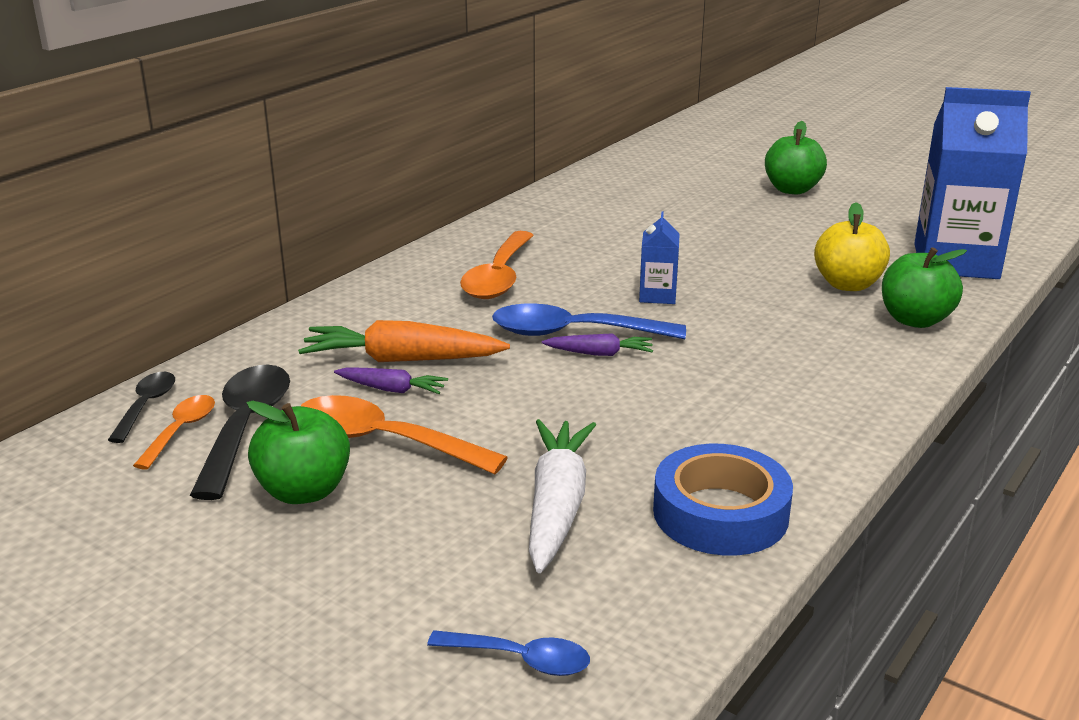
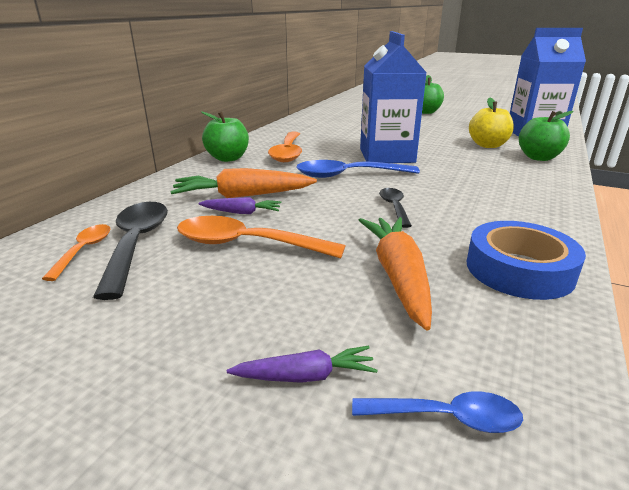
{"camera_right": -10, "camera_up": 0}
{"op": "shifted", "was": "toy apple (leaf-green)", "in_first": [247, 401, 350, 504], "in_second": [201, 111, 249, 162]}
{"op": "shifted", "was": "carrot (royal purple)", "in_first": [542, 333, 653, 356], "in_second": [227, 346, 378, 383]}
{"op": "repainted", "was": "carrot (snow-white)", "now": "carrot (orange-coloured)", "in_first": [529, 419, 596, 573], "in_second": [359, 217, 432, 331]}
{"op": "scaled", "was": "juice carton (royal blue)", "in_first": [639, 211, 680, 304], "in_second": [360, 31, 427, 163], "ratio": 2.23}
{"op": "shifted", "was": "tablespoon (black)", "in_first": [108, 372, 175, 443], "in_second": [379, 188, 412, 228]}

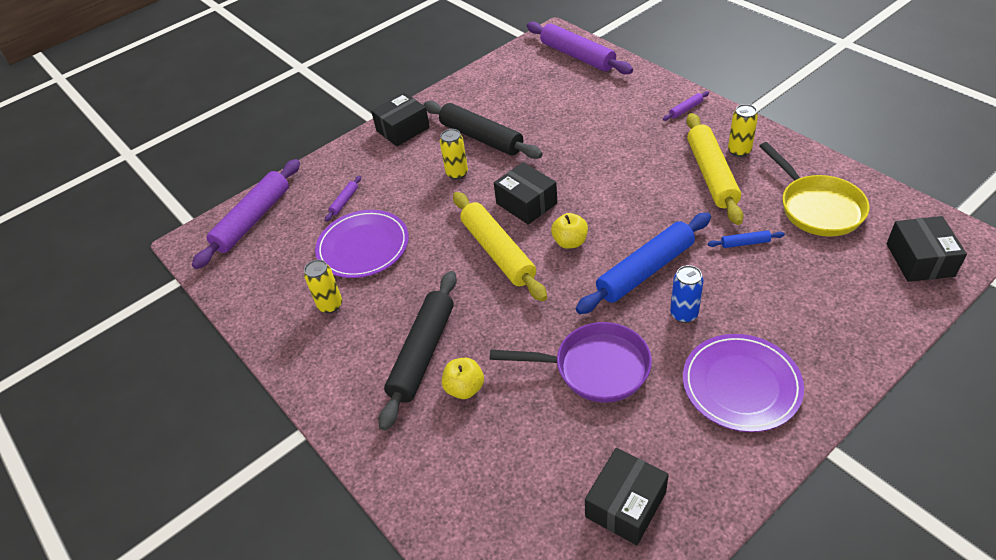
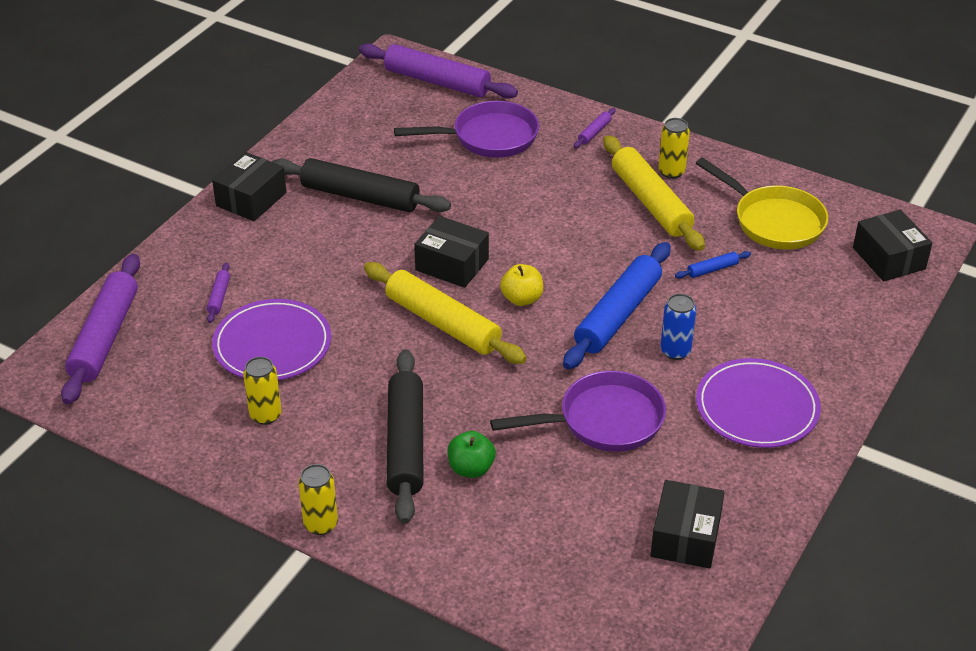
{"camera_right": -25, "camera_up": -5}
{"op": "shifted", "was": "can (bright yellow)", "in_first": [440, 129, 468, 179], "in_second": [298, 464, 338, 535]}
{"op": "new", "now": "frying pan (royal purple)", "in_second": [394, 101, 539, 158]}
{"op": "repainted", "was": "toy apple (bright yellow)", "now": "toy apple (leaf-green)", "in_first": [442, 358, 484, 399], "in_second": [447, 431, 496, 478]}

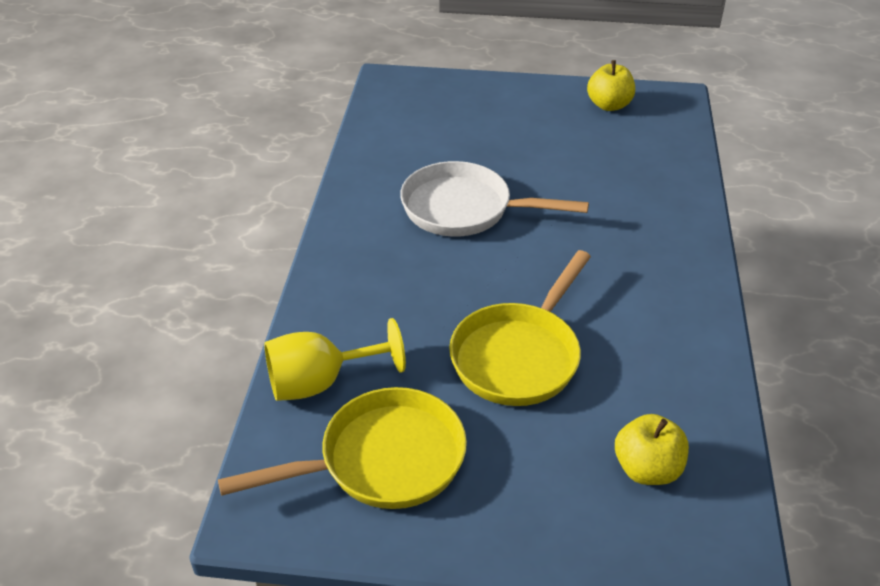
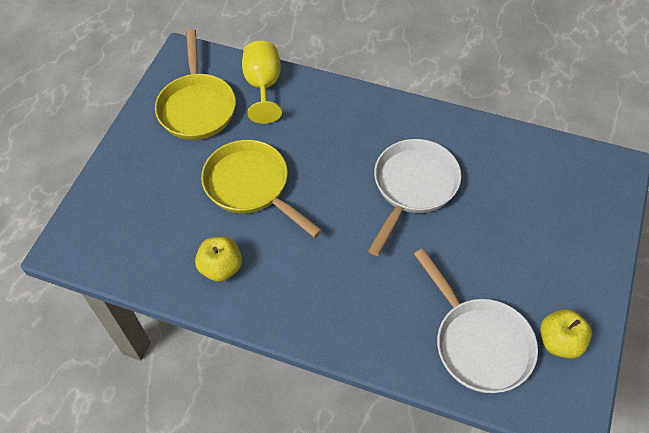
{"camera_right": 105, "camera_up": 15}
{"op": "shifted", "was": "toy apple (bright yellow)", "in_first": [615, 414, 689, 485], "in_second": [195, 237, 242, 282]}
{"op": "new", "now": "frying pan (snow-white)", "in_second": [414, 248, 538, 393]}

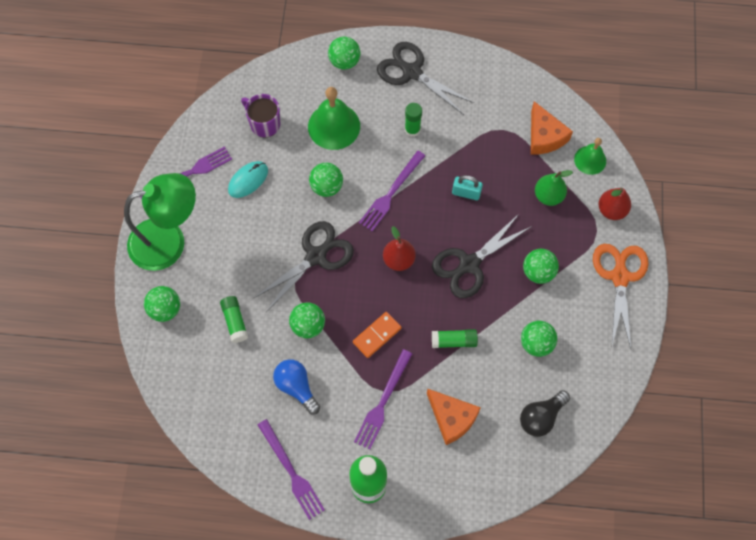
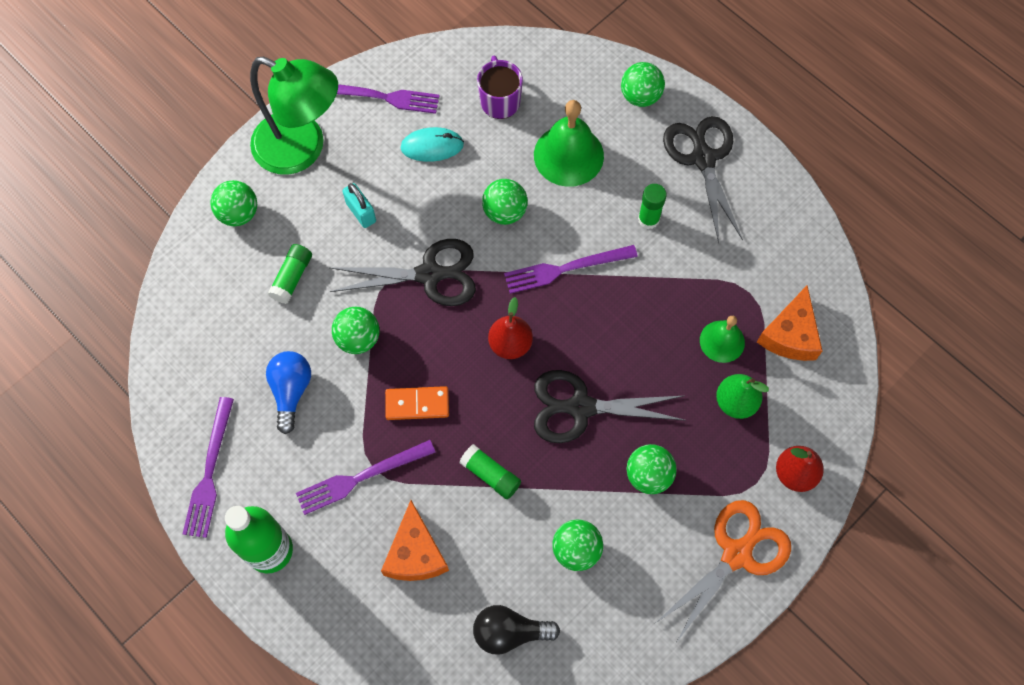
{"camera_right": 40, "camera_up": 0}
{"op": "shifted", "was": "padlock (teal)", "in_first": [452, 175, 483, 200], "in_second": [343, 183, 376, 228]}
{"op": "shifted", "was": "bell (leaf-green)", "in_first": [574, 138, 606, 175], "in_second": [700, 316, 745, 363]}

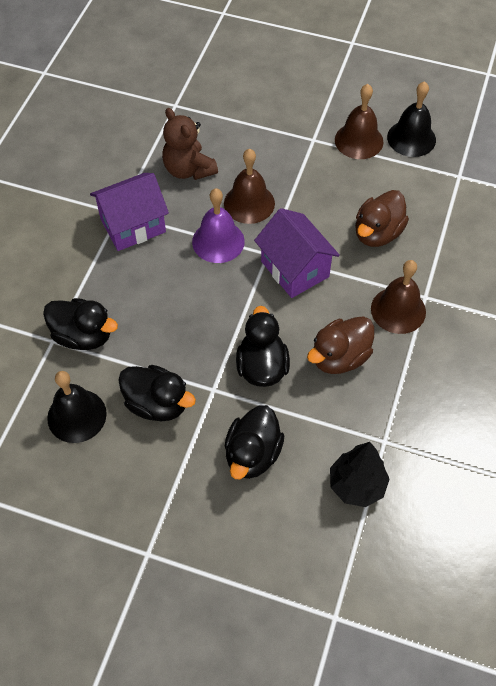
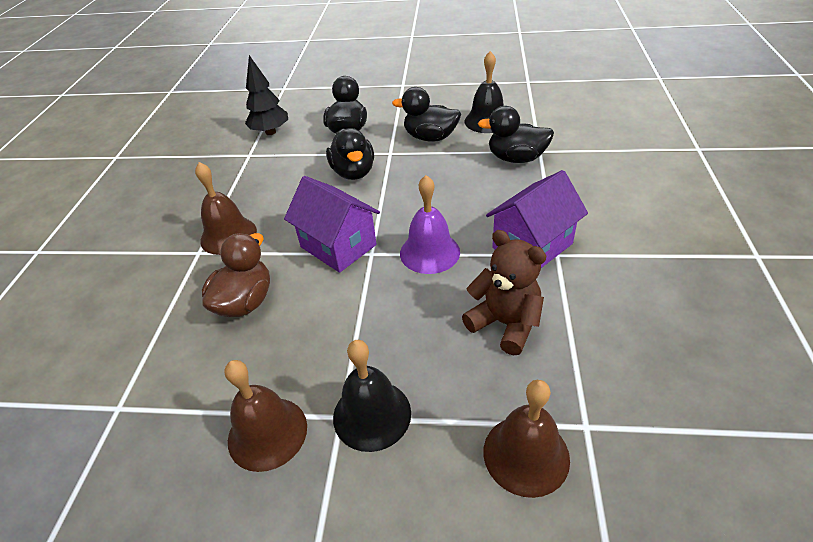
{"camera_right": 170, "camera_up": -15}
{"op": "shifted", "was": "bell (black)", "in_first": [387, 81, 436, 157], "in_second": [333, 340, 411, 452]}
{"op": "shifted", "was": "bell (russet)", "in_first": [224, 149, 275, 224], "in_second": [484, 380, 570, 498]}
{"op": "gone", "was": "toy duck (russet)", "in_first": [307, 316, 375, 374]}

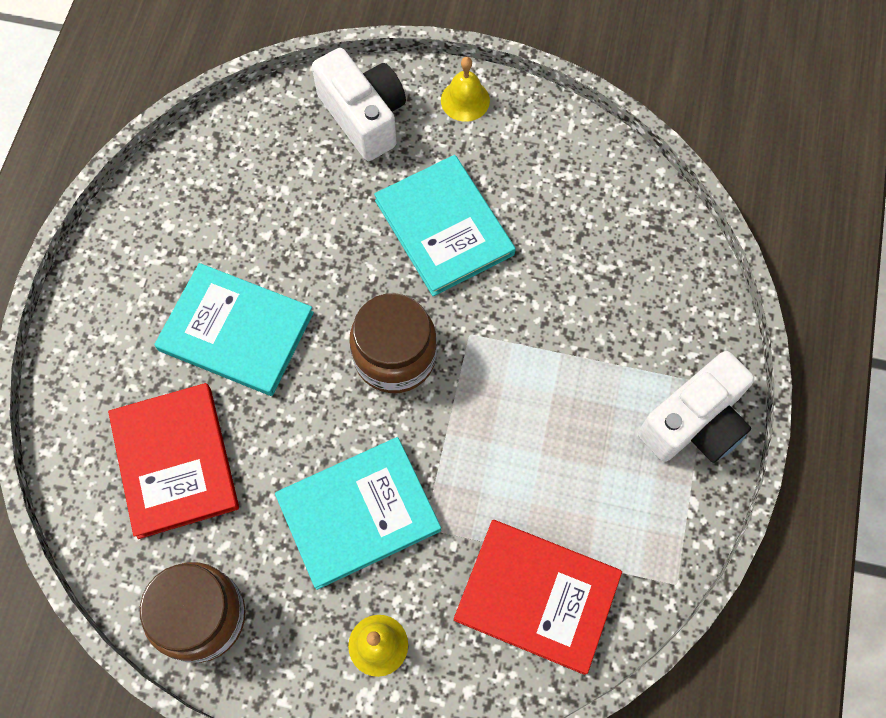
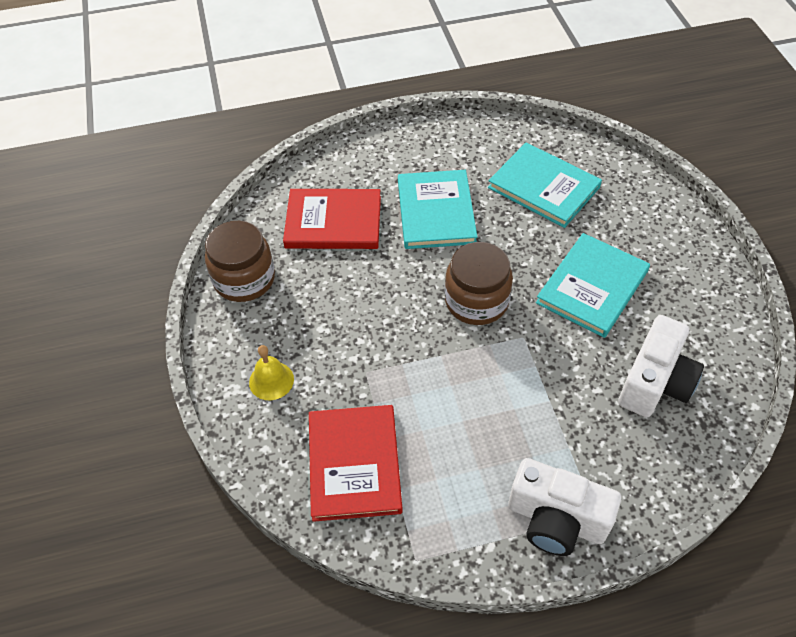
{"camera_right": 65, "camera_up": -15}
{"op": "rotated", "was": "hardcover (scarlet)", "in_first": [108, 383, 239, 539], "in_second": [283, 189, 381, 249], "clockwise": 45}
{"op": "shifted", "was": "hardcover (teal)", "in_first": [275, 437, 441, 590], "in_second": [488, 143, 602, 228]}
{"op": "shifted", "was": "photo camera (snow-white)", "in_first": [312, 48, 406, 161], "in_second": [618, 315, 704, 417]}
{"op": "gone", "was": "bell (bright yellow)", "in_first": [441, 57, 490, 122]}

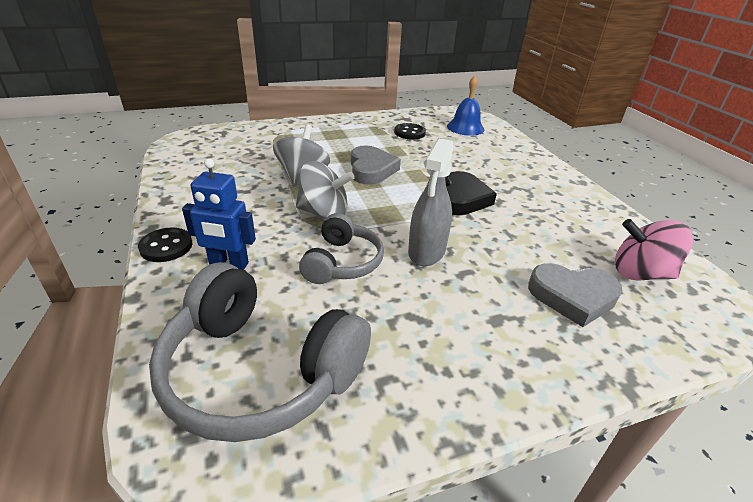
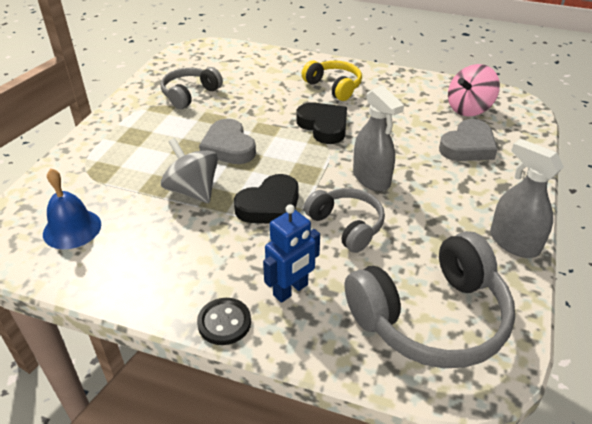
{"camera_right": -50, "camera_up": 5}
{"op": "shifted", "was": "bell (royal blue)", "in_first": [447, 76, 484, 136], "in_second": [43, 169, 101, 249]}
{"op": "swapped", "was": "shirt button (black)", "now": "headphones (ash-grey)", "in_first": [394, 123, 426, 140], "in_second": [161, 67, 223, 109]}
{"op": "rotated", "was": "love heart (ash-grey)", "in_first": [351, 145, 401, 185], "in_second": [199, 119, 256, 164], "clockwise": -150}
{"op": "swapped", "was": "whirligig (ash-grey)", "now": "love heart (black)", "in_first": [296, 161, 355, 220], "in_second": [234, 174, 299, 223]}
{"op": "new", "now": "headphones (bright yellow)", "in_second": [302, 61, 362, 101]}
{"op": "new", "now": "spray bottle (ash-grey)", "in_second": [490, 139, 564, 258]}

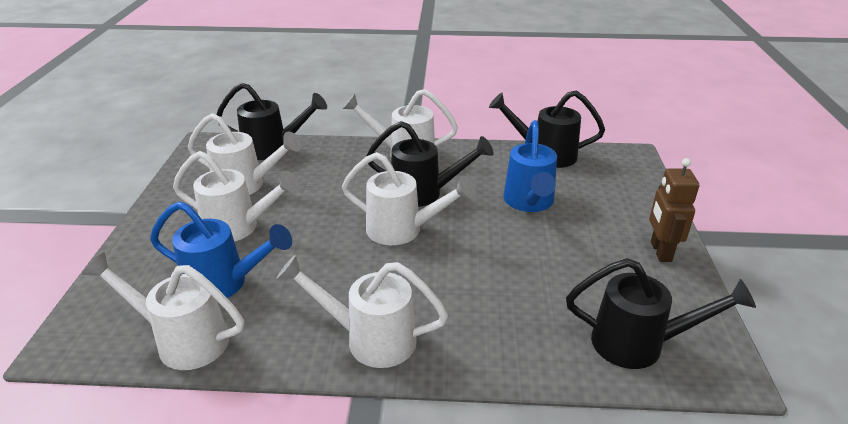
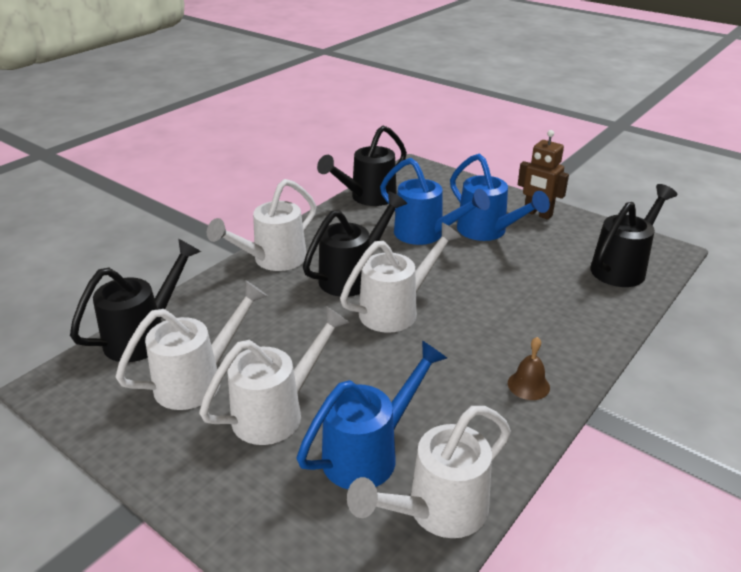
{"camera_right": -55, "camera_up": 0}
{"op": "new", "now": "watering can (royal blue)", "in_second": [450, 154, 550, 241]}
{"op": "swapped", "was": "watering can (snow-white)", "now": "bell (russet)", "in_first": [277, 255, 448, 368], "in_second": [508, 337, 550, 400]}

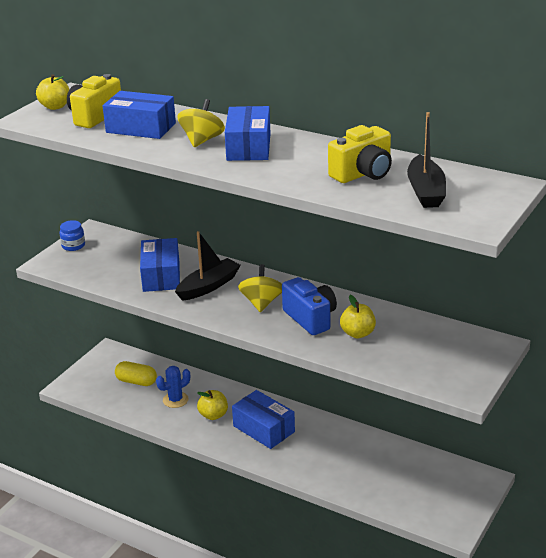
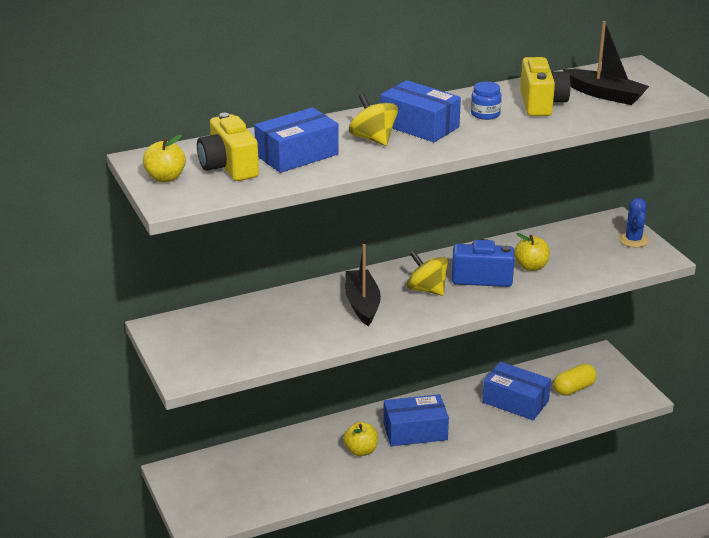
{"camera_right": -55, "camera_up": 0}
{"op": "shifted", "was": "jar (royal blue)", "in_first": [60, 220, 85, 251], "in_second": [471, 82, 502, 120]}
{"op": "shifted", "was": "parcel (royal blue)", "in_first": [140, 238, 180, 292], "in_second": [482, 362, 551, 420]}
{"op": "shifted", "was": "pill shape (bright yellow)", "in_first": [115, 361, 157, 386], "in_second": [553, 364, 597, 396]}
{"op": "shifted", "was": "saguaro cactus (royal blue)", "in_first": [156, 366, 190, 408], "in_second": [619, 198, 649, 248]}

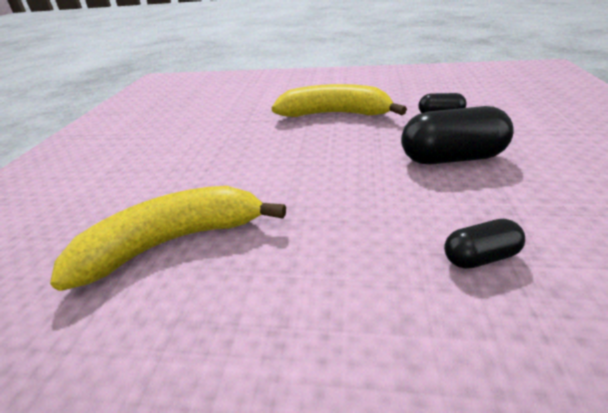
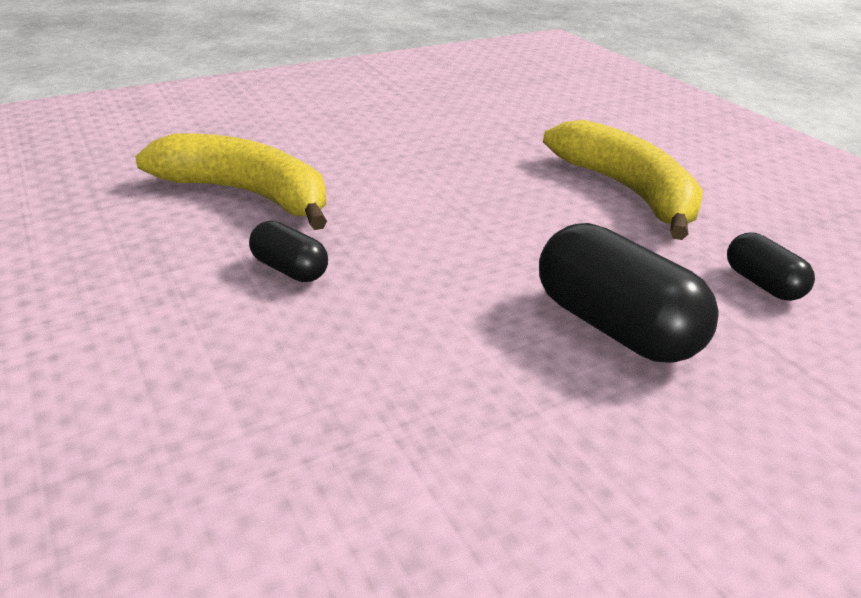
{"camera_right": 50, "camera_up": 0}
{"op": "shifted", "was": "pill shape (black)", "in_first": [444, 219, 525, 269], "in_second": [249, 221, 328, 282]}

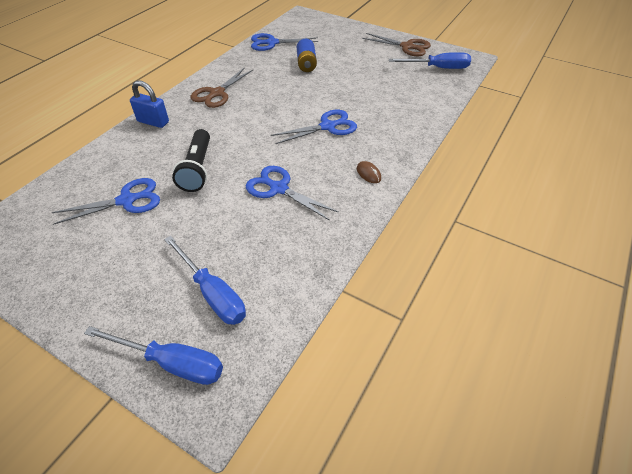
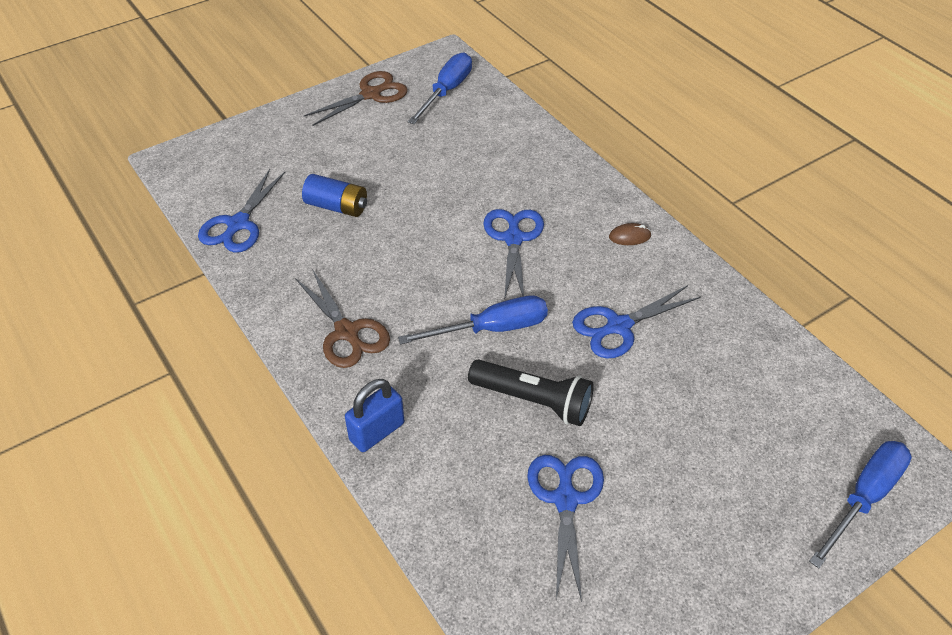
{"camera_right": -65, "camera_up": 0}
{"op": "shifted", "was": "screwdriver (royal blue)", "in_first": [164, 236, 246, 325], "in_second": [398, 295, 548, 345]}

